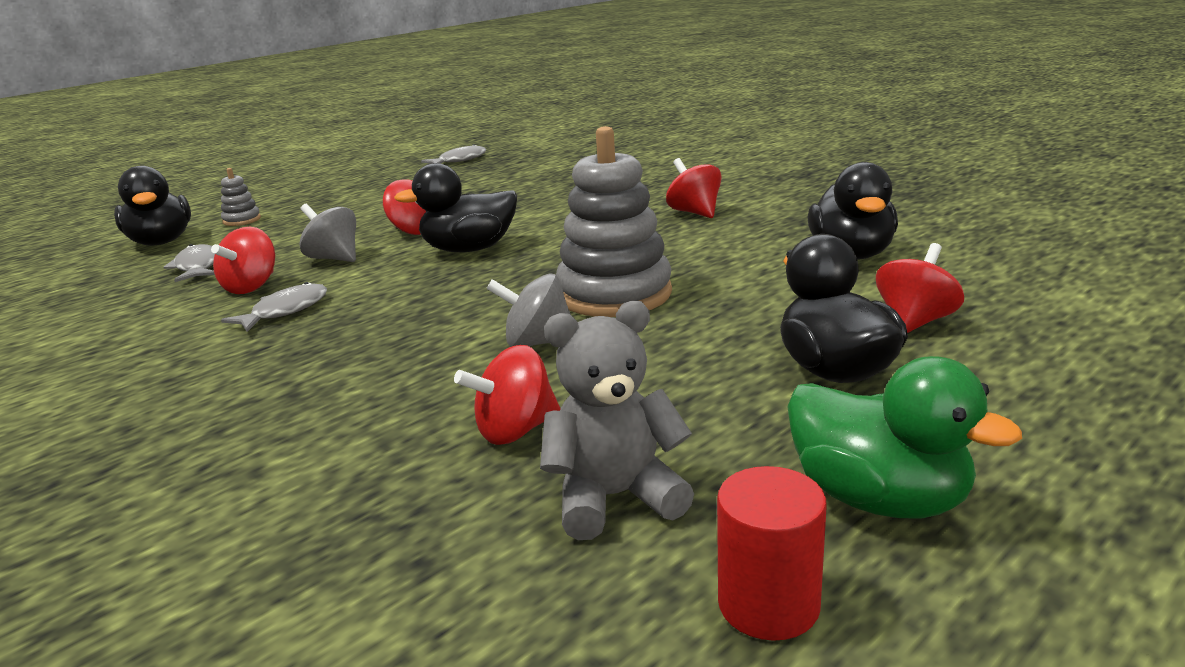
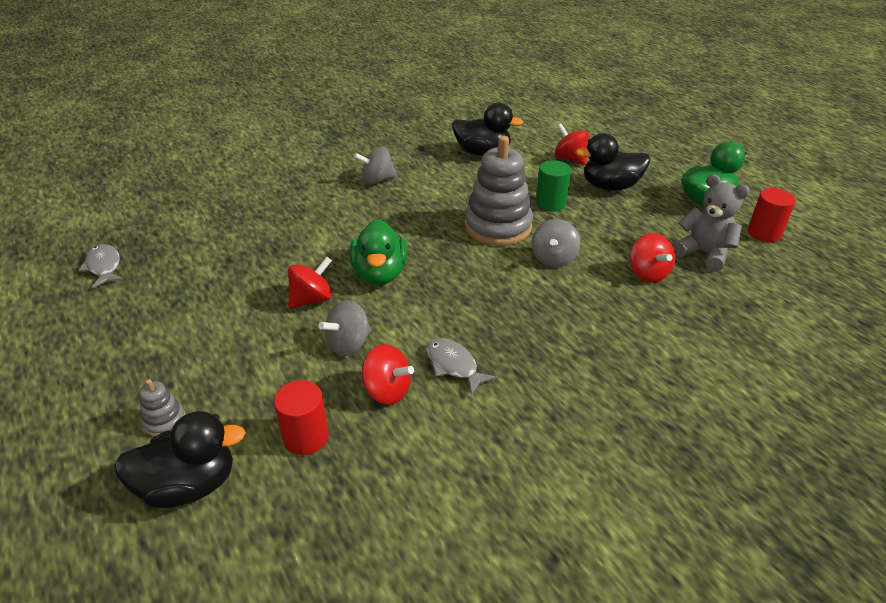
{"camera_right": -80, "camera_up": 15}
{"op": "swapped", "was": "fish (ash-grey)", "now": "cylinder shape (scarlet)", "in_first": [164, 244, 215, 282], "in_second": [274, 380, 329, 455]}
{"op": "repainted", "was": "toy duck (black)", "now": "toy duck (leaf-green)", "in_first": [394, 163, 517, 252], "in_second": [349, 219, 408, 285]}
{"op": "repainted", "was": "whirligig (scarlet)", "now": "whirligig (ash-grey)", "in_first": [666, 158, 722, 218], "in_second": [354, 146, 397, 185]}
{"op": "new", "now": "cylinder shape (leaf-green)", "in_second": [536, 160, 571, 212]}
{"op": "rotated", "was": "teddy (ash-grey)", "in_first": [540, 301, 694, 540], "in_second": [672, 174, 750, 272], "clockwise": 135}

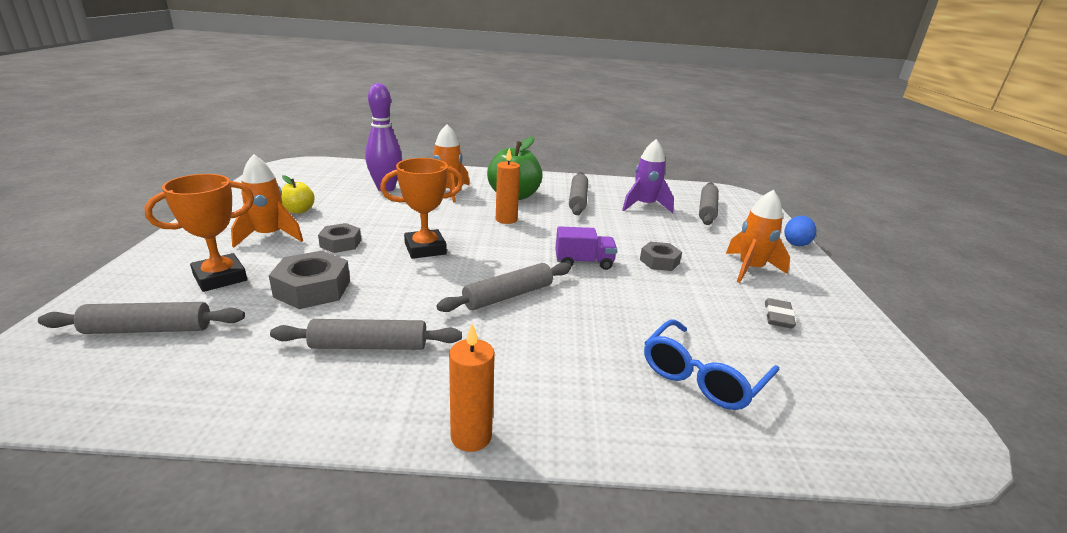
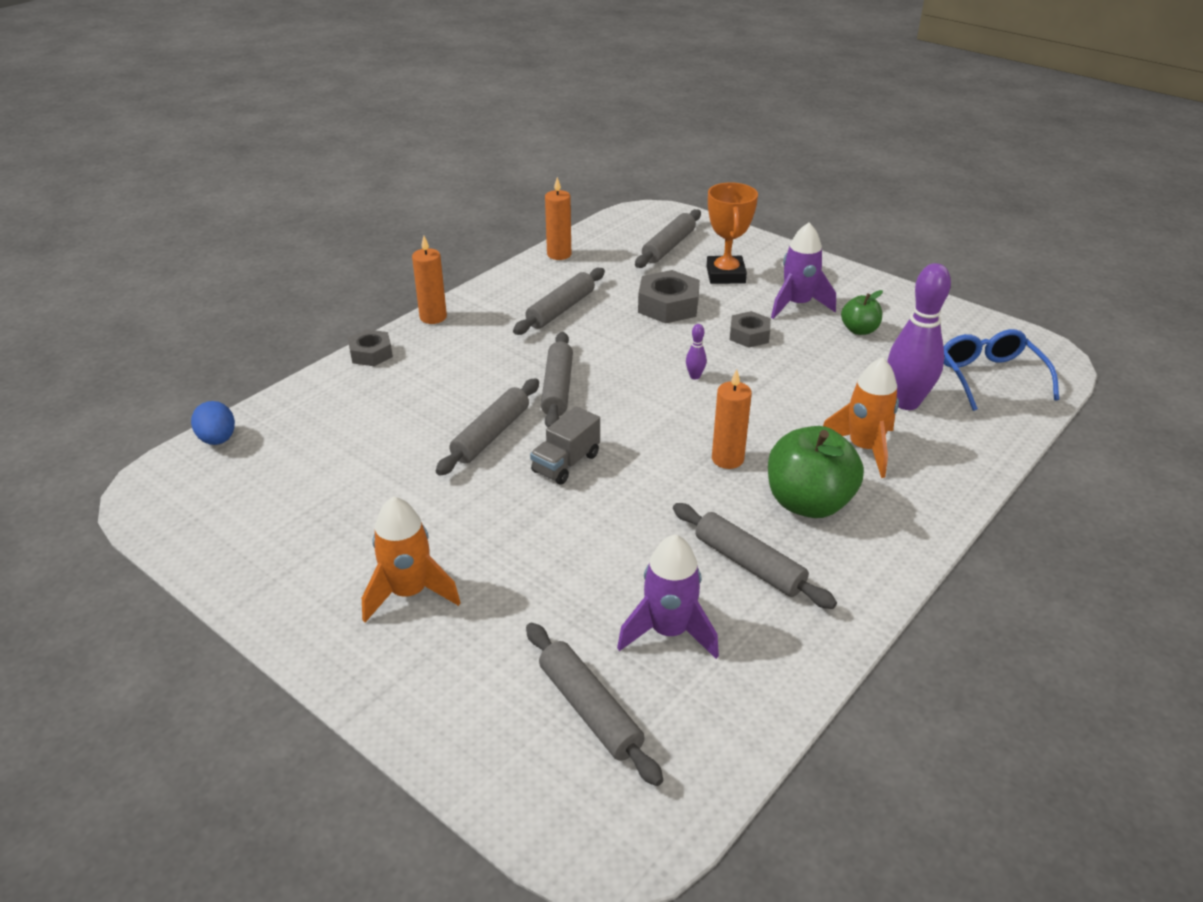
{"camera_right": 130, "camera_up": 10}
{"op": "shifted", "was": "egg shape (royal blue)", "in_first": [784, 216, 816, 246], "in_second": [191, 401, 235, 445]}
{"op": "shifted", "was": "hexagon nut (ash-grey)", "in_first": [640, 241, 682, 271], "in_second": [348, 329, 393, 366]}
{"op": "new", "now": "pastry roller (ash-grey)", "in_second": [436, 378, 539, 476]}
{"op": "repainted", "was": "truck (royal purple)", "now": "truck (ash-grey)", "in_first": [555, 226, 617, 270], "in_second": [530, 406, 600, 484]}
{"op": "new", "now": "wax candle (orange-coloured)", "in_second": [545, 177, 571, 260]}
{"op": "swapped", "was": "trophy (orange-coloured)", "now": "skittle (royal purple)", "in_first": [380, 158, 464, 259], "in_second": [686, 324, 707, 379]}
{"op": "repainted", "was": "spaceship (orange-coloured)", "now": "spaceship (royal purple)", "in_first": [231, 154, 303, 248], "in_second": [771, 223, 836, 319]}
{"op": "repainted", "was": "toy apple (bright yellow)", "now": "toy apple (leaf-green)", "in_first": [281, 175, 315, 214], "in_second": [841, 290, 883, 335]}
{"op": "shifted", "was": "glasses (royal blue)", "in_first": [644, 319, 779, 410], "in_second": [944, 329, 1059, 411]}
{"op": "gone", "was": "pencil eraser (ash-grey)", "in_first": [765, 298, 796, 328]}

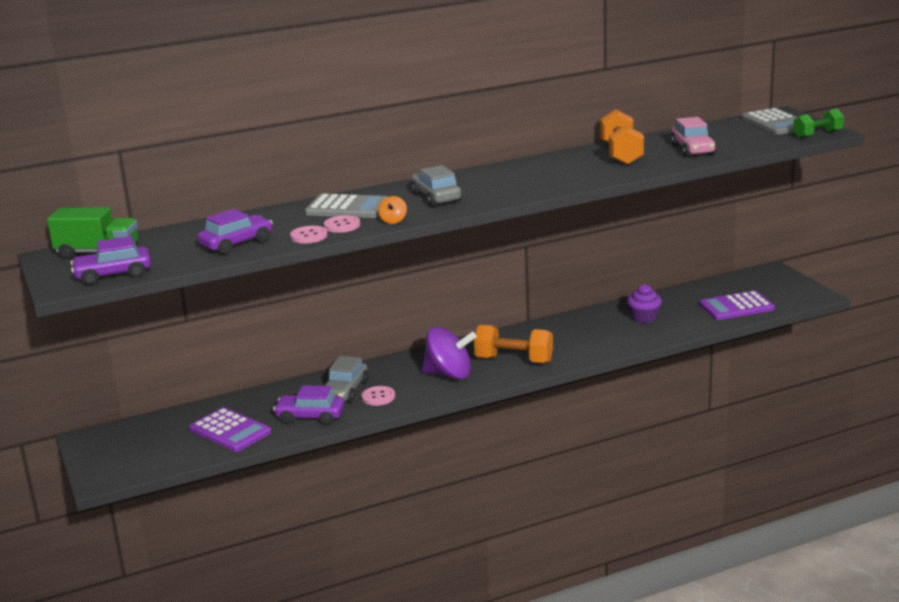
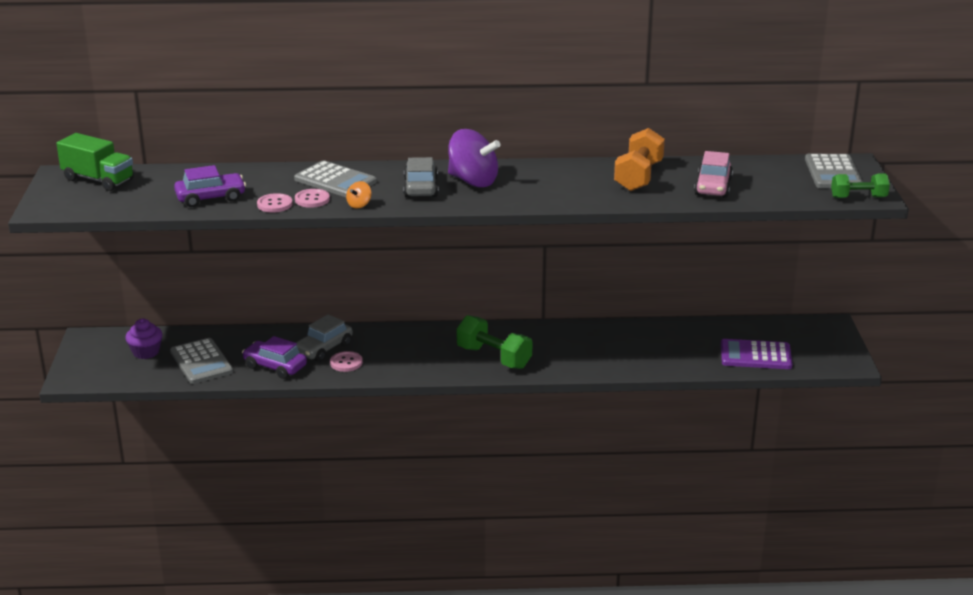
{"camera_right": 20, "camera_up": 5}
{"op": "shifted", "was": "fairy cake (royal purple)", "in_first": [627, 284, 662, 323], "in_second": [125, 319, 162, 359]}
{"op": "repainted", "was": "pocket calculator (royal purple)", "now": "pocket calculator (ash-grey)", "in_first": [189, 407, 272, 452], "in_second": [170, 338, 233, 384]}
{"op": "shifted", "was": "whirligig (royal purple)", "in_first": [422, 327, 477, 380], "in_second": [448, 129, 500, 187]}
{"op": "repainted", "was": "dumbbell (orange-coloured)", "now": "dumbbell (leaf-green)", "in_first": [474, 325, 553, 364], "in_second": [457, 315, 532, 369]}
{"op": "gone", "was": "car (royal purple)", "in_first": [71, 236, 151, 285]}

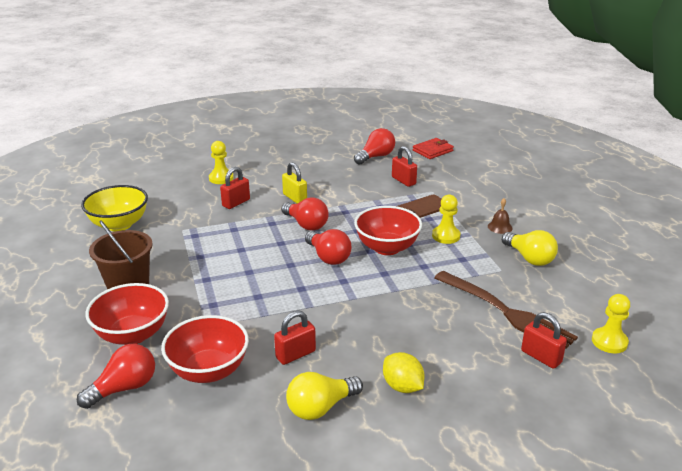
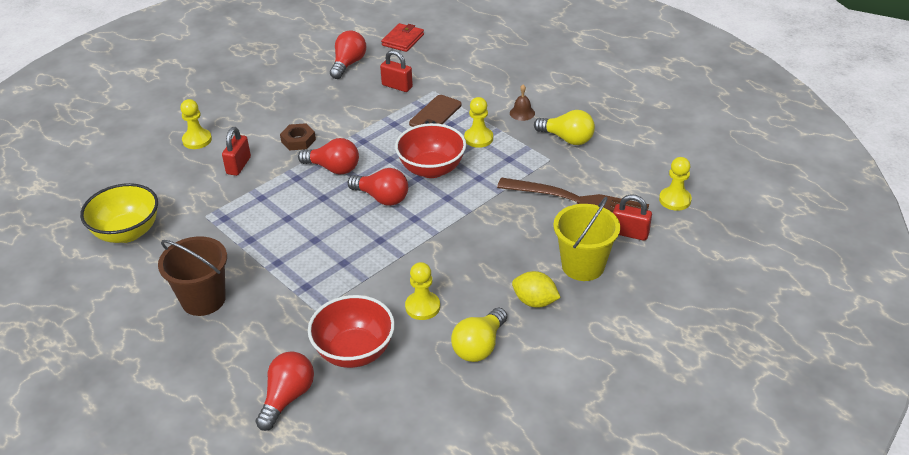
{"camera_right": -25, "camera_up": 10}
{"op": "swapped", "was": "padlock (bright yellow)", "now": "hexagon nut (russet)", "in_first": [282, 162, 307, 203], "in_second": [280, 123, 316, 150]}
{"op": "swapped", "was": "padlock (scarlet)", "now": "game pawn (bright yellow)", "in_first": [274, 310, 316, 365], "in_second": [405, 262, 440, 320]}
{"op": "new", "now": "pail (bright yellow)", "in_second": [553, 197, 620, 281]}
{"op": "gone", "was": "deep dish (scarlet)", "in_first": [85, 283, 169, 345]}

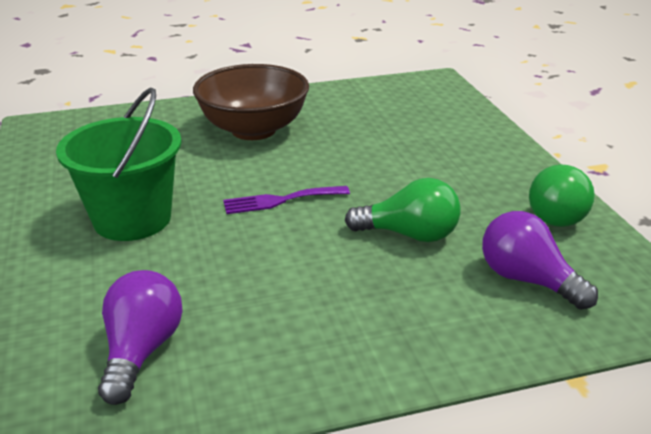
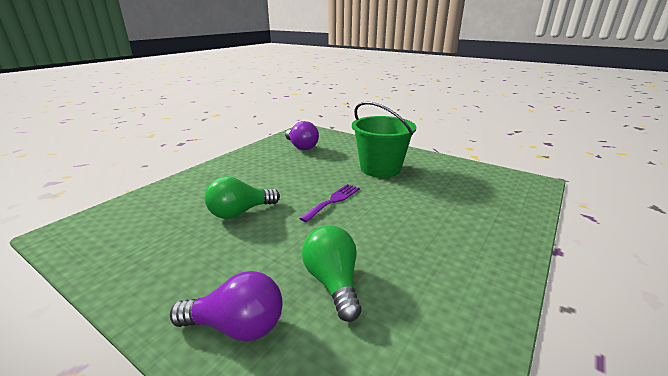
{"camera_right": 140, "camera_up": -5}
{"op": "shifted", "was": "lightbulb (royal purple)", "in_first": [482, 211, 598, 310], "in_second": [170, 271, 282, 341]}
{"op": "shifted", "was": "lightbulb (leaf-green)", "in_first": [529, 165, 595, 227], "in_second": [302, 225, 361, 322]}
{"op": "gone", "was": "deep dish (russet)", "in_first": [193, 64, 309, 140]}

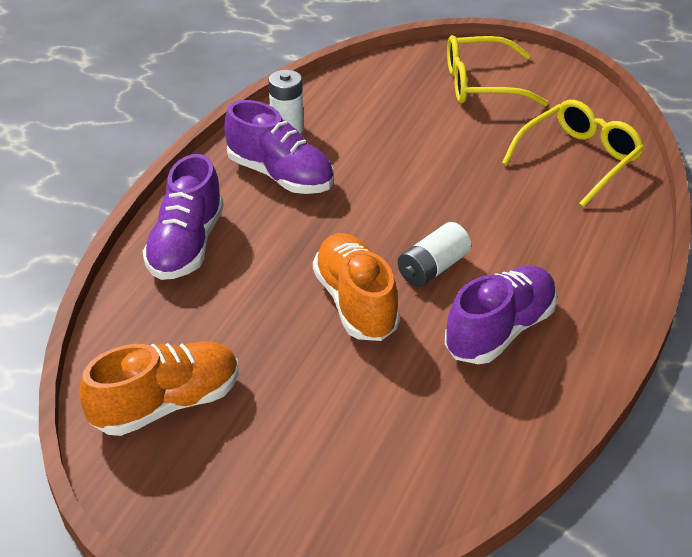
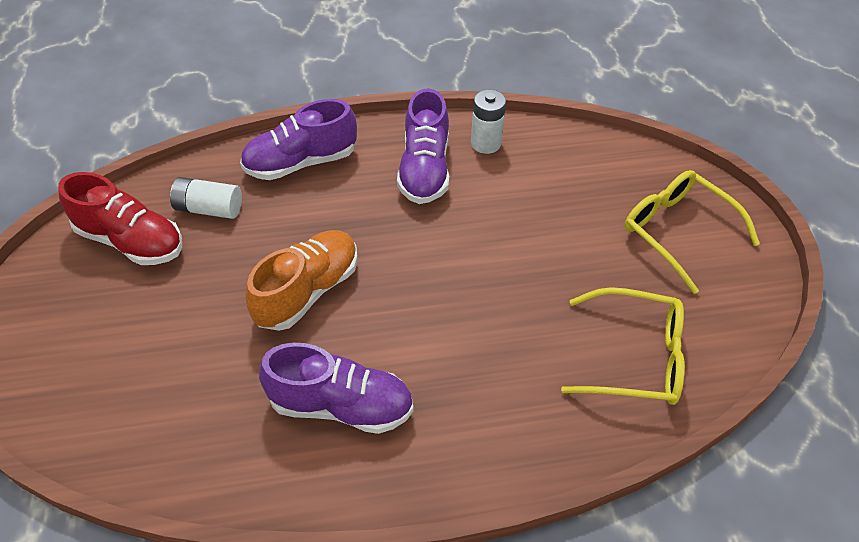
{"camera_right": 55, "camera_up": 10}
{"op": "repainted", "was": "lace-up shoe (orange-coloured)", "now": "lace-up shoe (scarlet)", "in_first": [79, 342, 239, 436], "in_second": [58, 172, 182, 265]}
{"op": "shifted", "was": "power cell (snow-white)", "in_first": [398, 222, 471, 287], "in_second": [170, 177, 242, 219]}

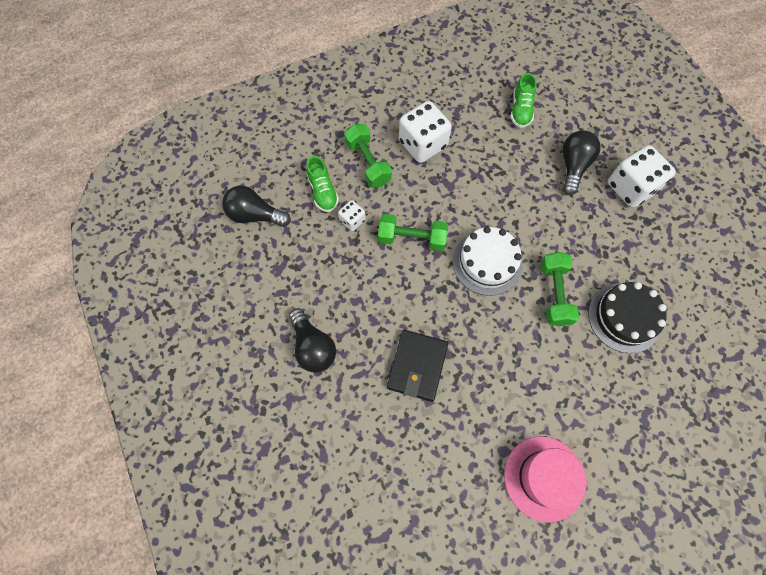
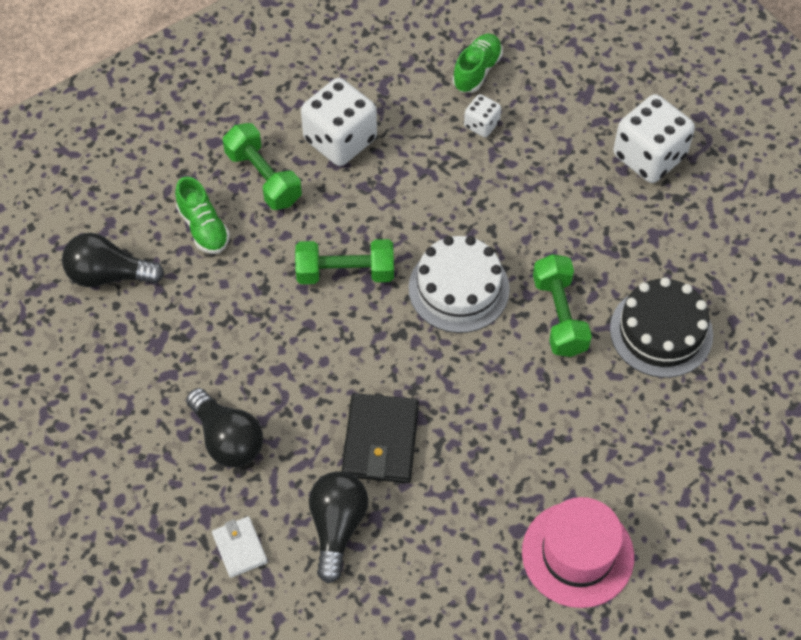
{"camera_right": -10, "camera_up": -10}
{"op": "new", "now": "wallet (snow-white)", "in_second": [212, 516, 268, 578]}
{"op": "shifted", "was": "lightbulb (black)", "in_first": [562, 130, 601, 195], "in_second": [309, 471, 368, 583]}
{"op": "rotated", "was": "lace-up shoe (leaf-green)", "in_first": [510, 73, 537, 128], "in_second": [452, 34, 503, 93], "clockwise": -150}
{"op": "shifted", "was": "die (snow-white)", "in_first": [338, 200, 366, 231], "in_second": [464, 94, 501, 137]}

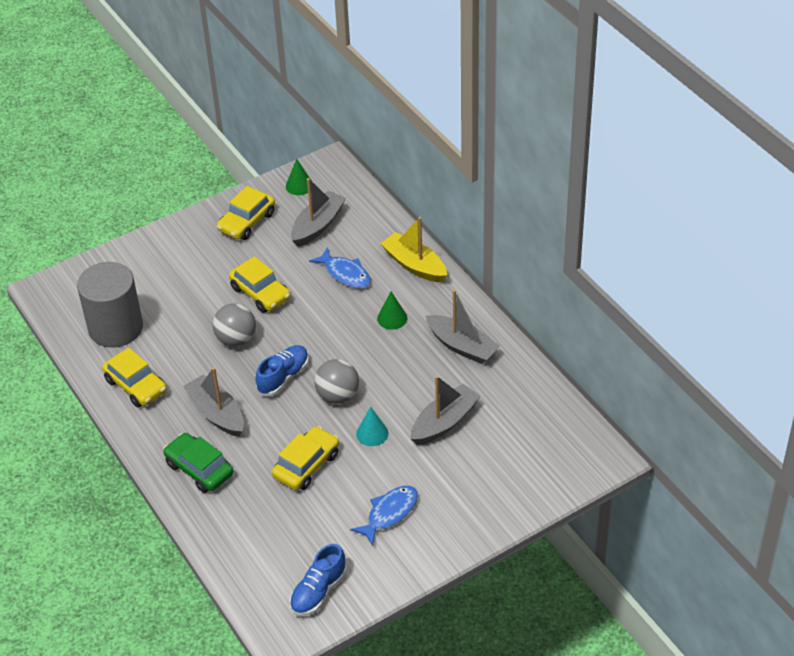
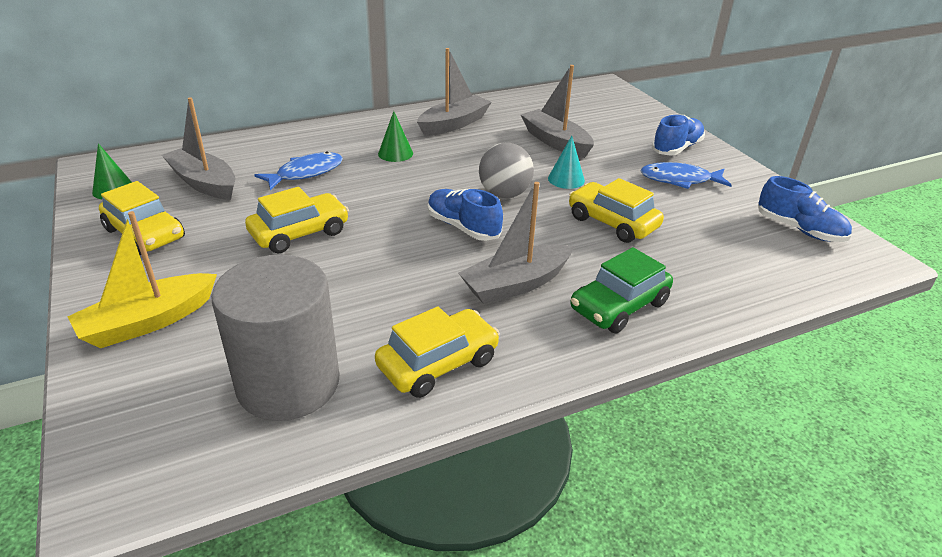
{"camera_right": -85, "camera_up": -10}
{"op": "shifted", "was": "sailboat (bright yellow)", "in_first": [380, 217, 447, 282], "in_second": [67, 211, 217, 348]}
{"op": "rotated", "was": "fish (royal blue)", "in_first": [350, 486, 418, 546], "in_second": [641, 162, 732, 189], "clockwise": -45}
{"op": "new", "now": "lace-up shoe (royal blue)", "in_second": [652, 115, 705, 156]}
{"op": "gone", "was": "sphere (ash-grey)", "in_first": [213, 303, 256, 347]}

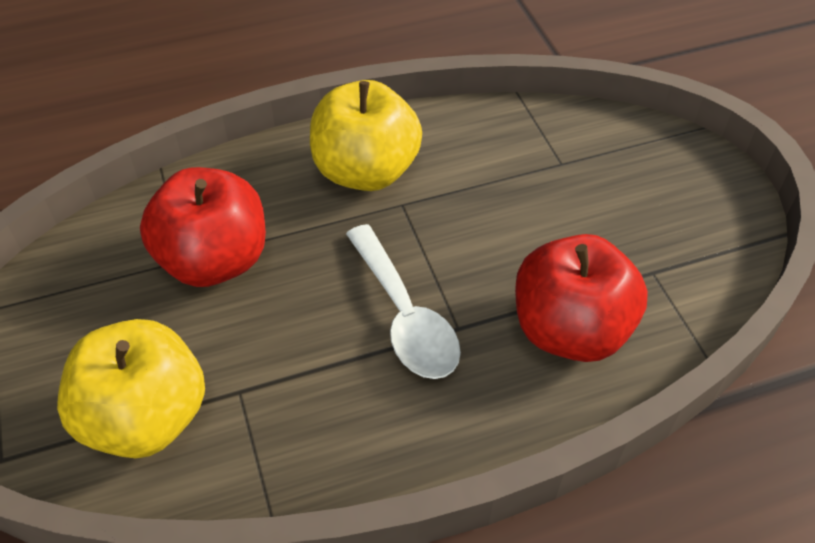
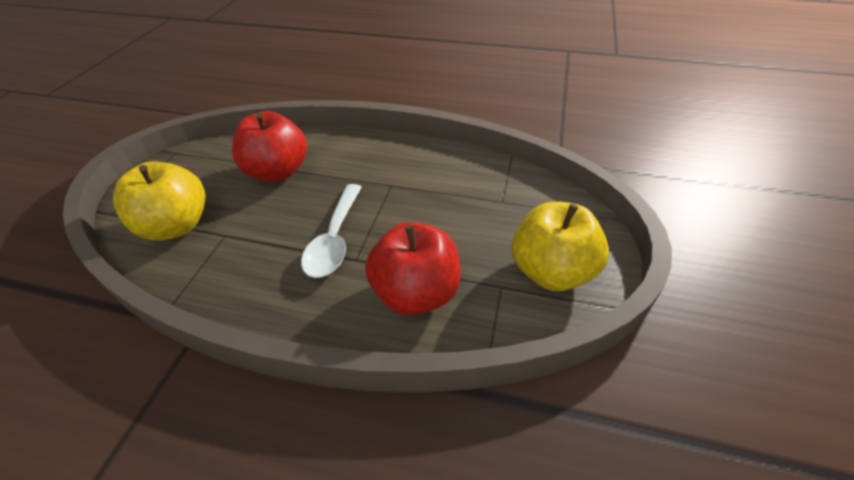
{"camera_right": 35, "camera_up": -5}
{"op": "shifted", "was": "toy apple (bright yellow)", "in_first": [310, 80, 422, 191], "in_second": [512, 201, 609, 291]}

